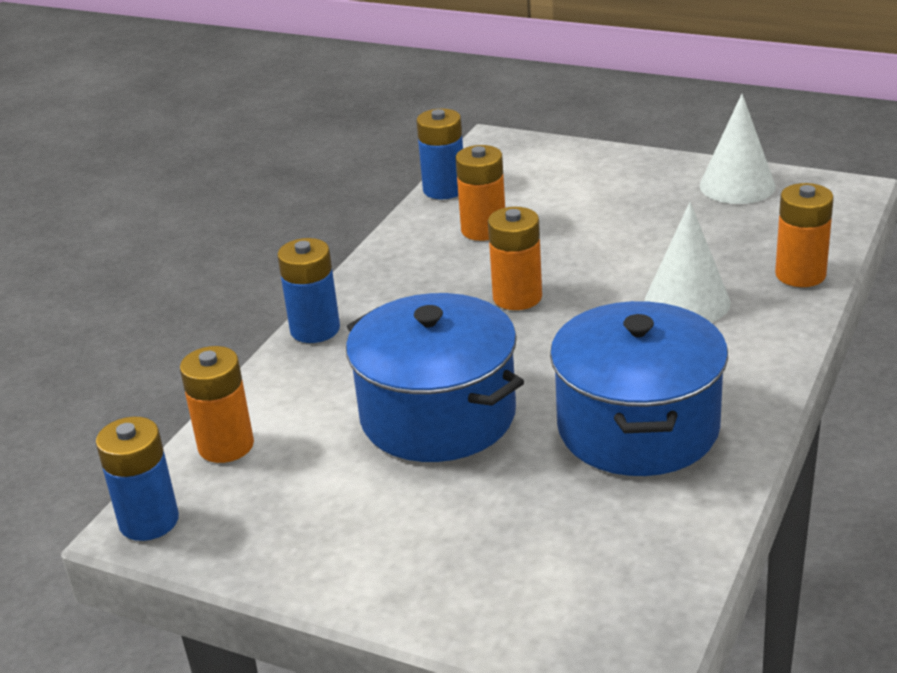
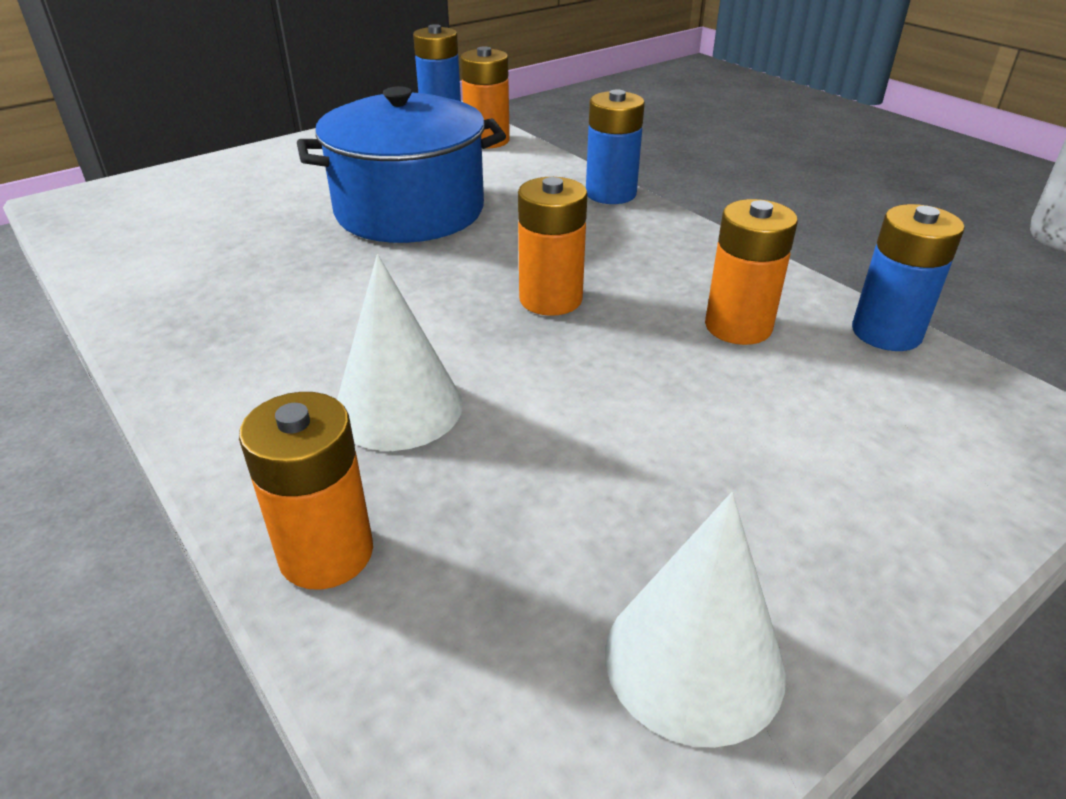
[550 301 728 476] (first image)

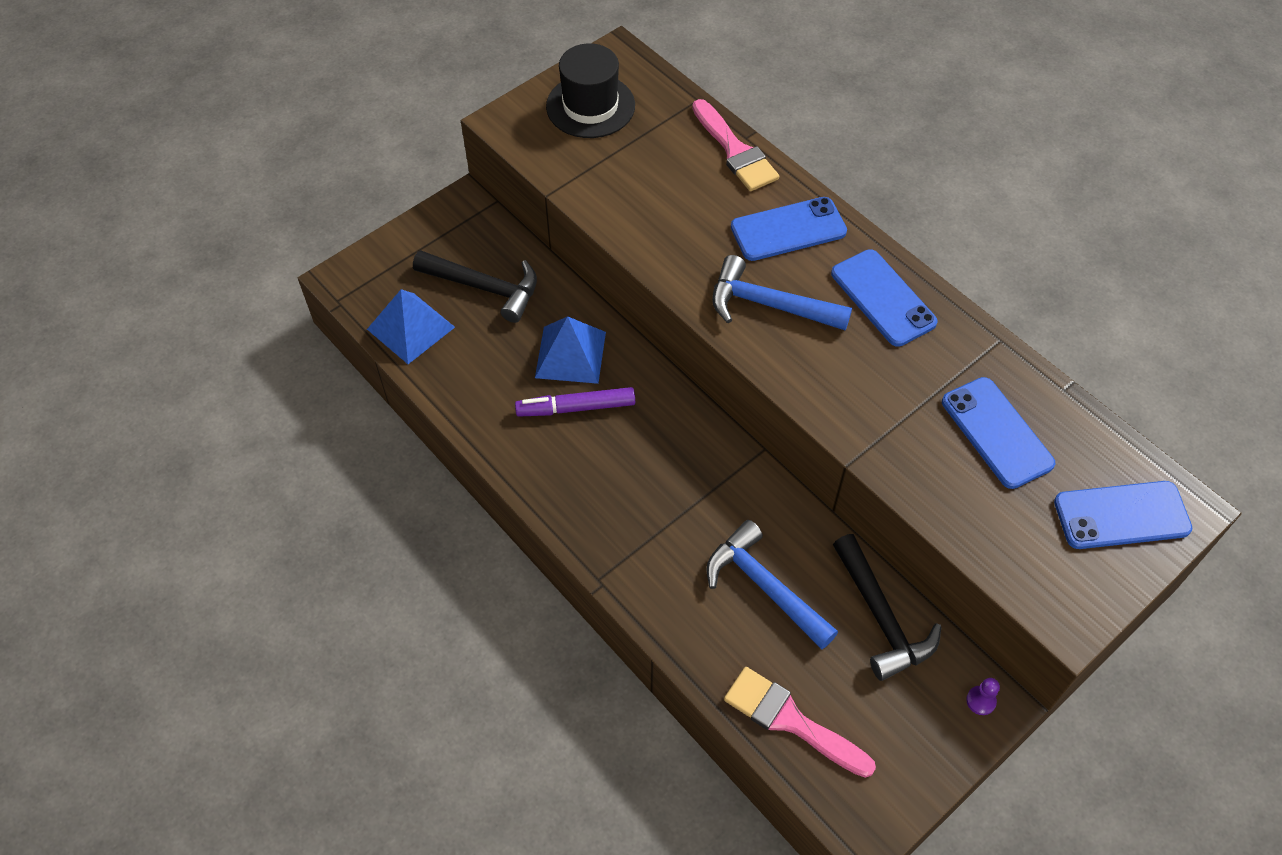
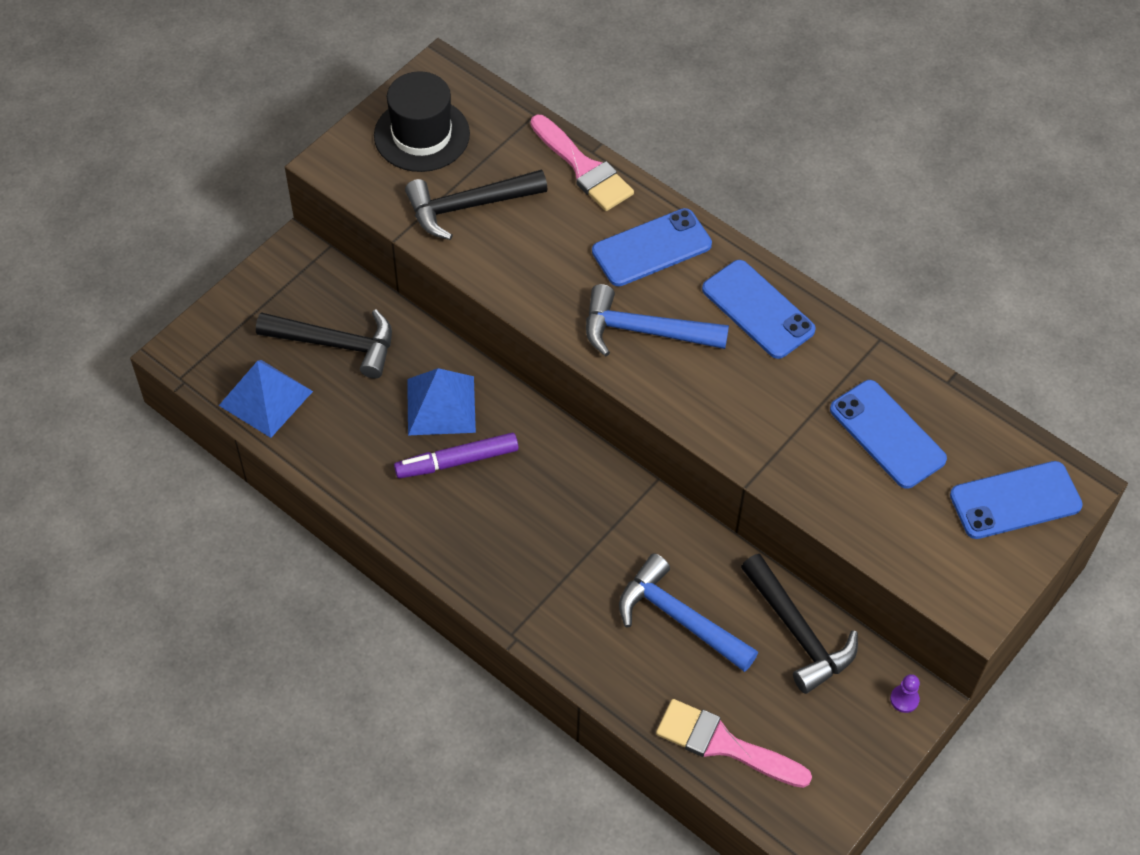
[405 170 547 240]

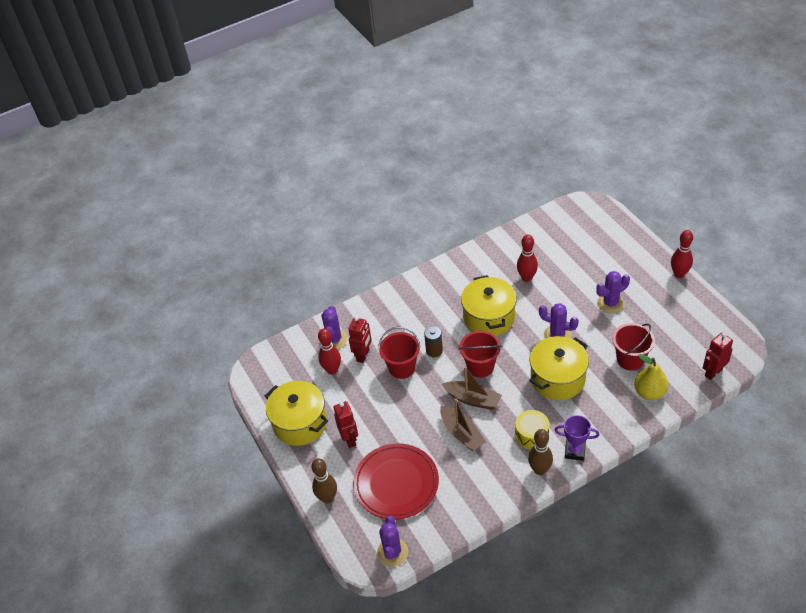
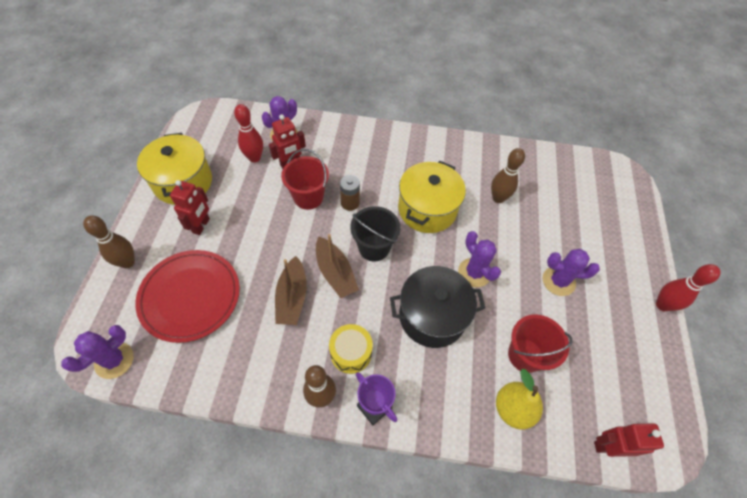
[350 206 401 262]
[491 148 525 203]
[390 266 485 348]

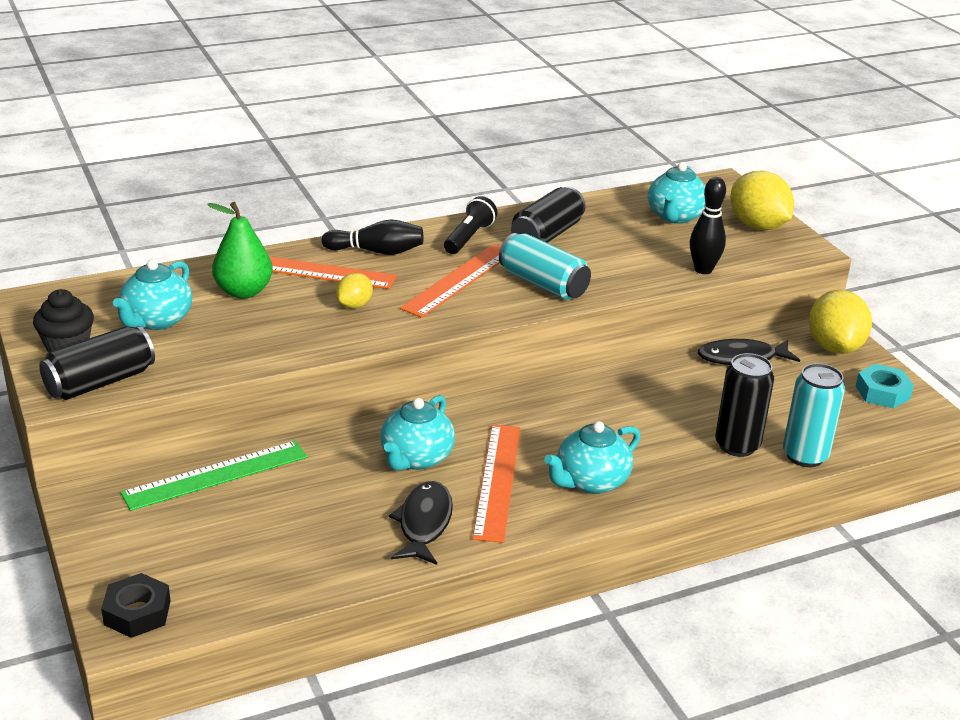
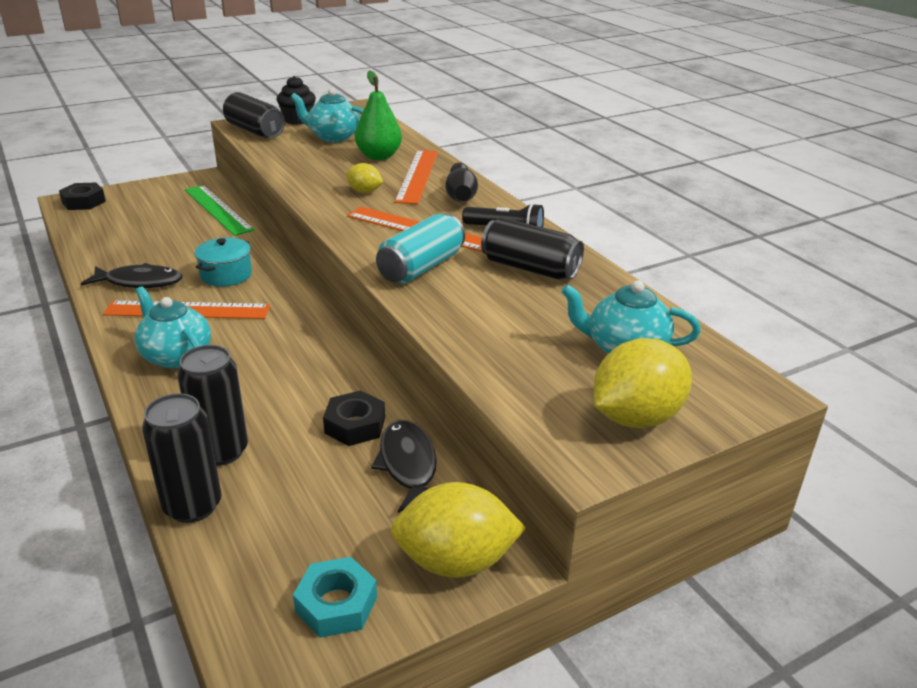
[195 238 252 287]
[690 177 726 274] (first image)
[142 393 222 523]
[323 390 385 446]

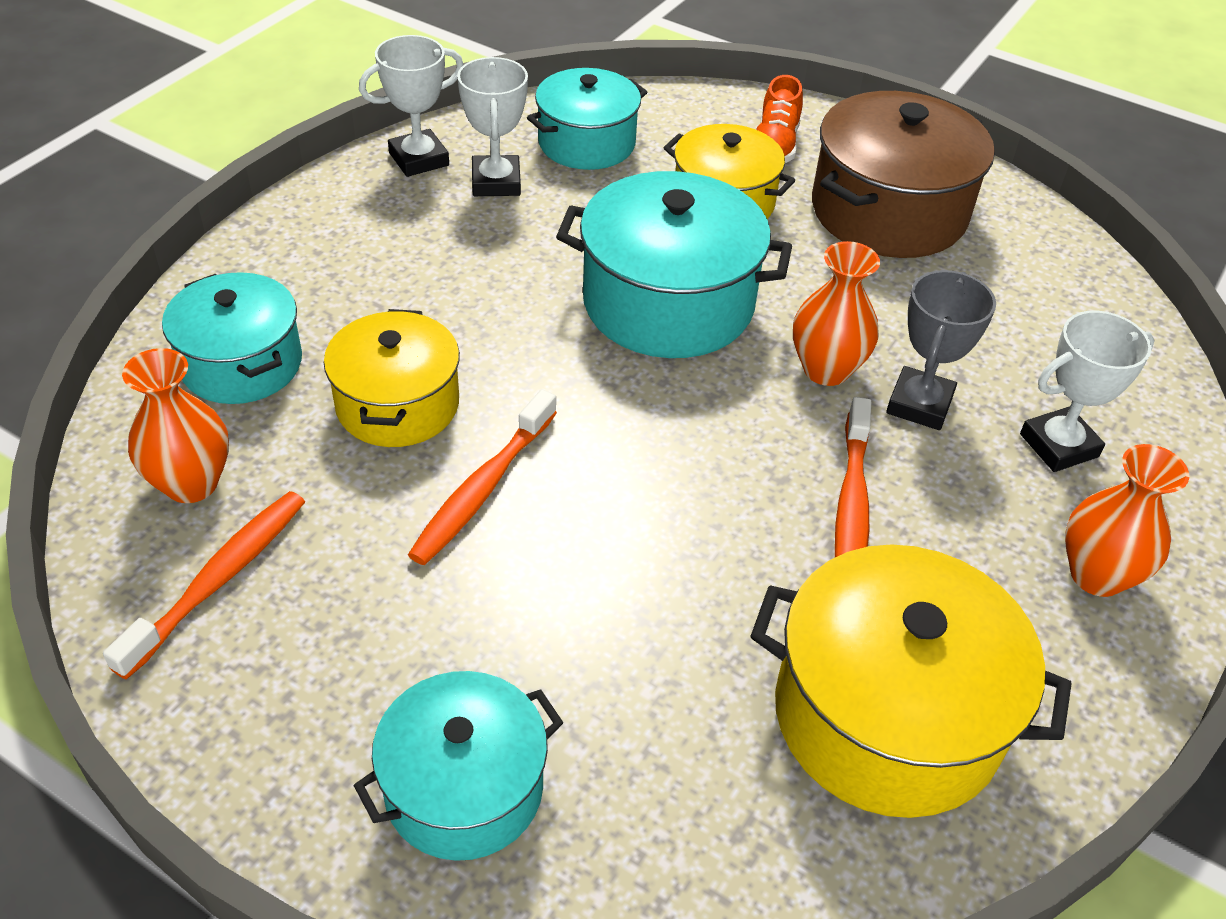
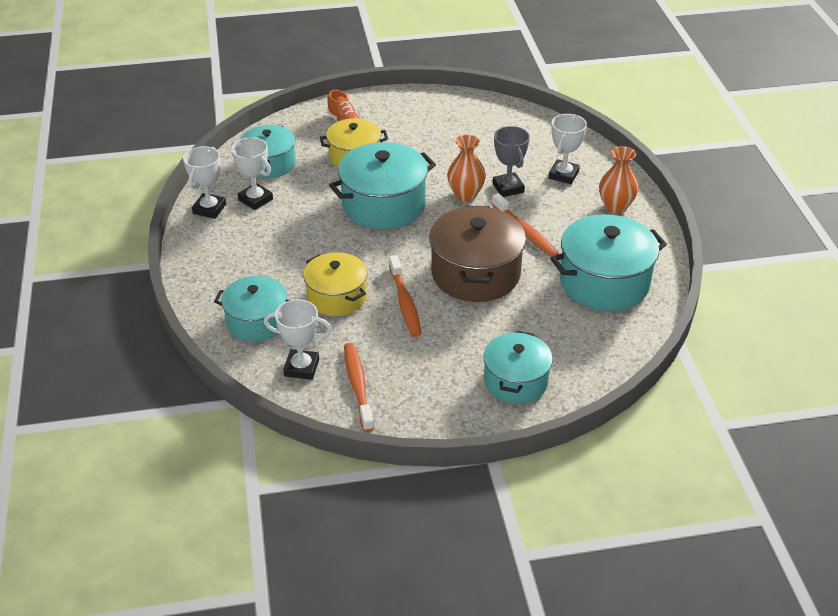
[264 299 332 380]
[550 214 667 311]
[429 206 526 302]

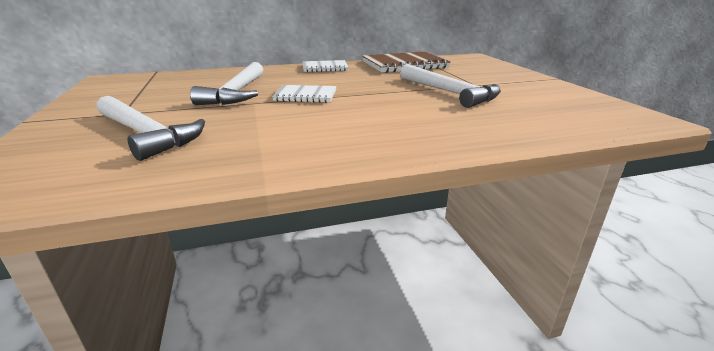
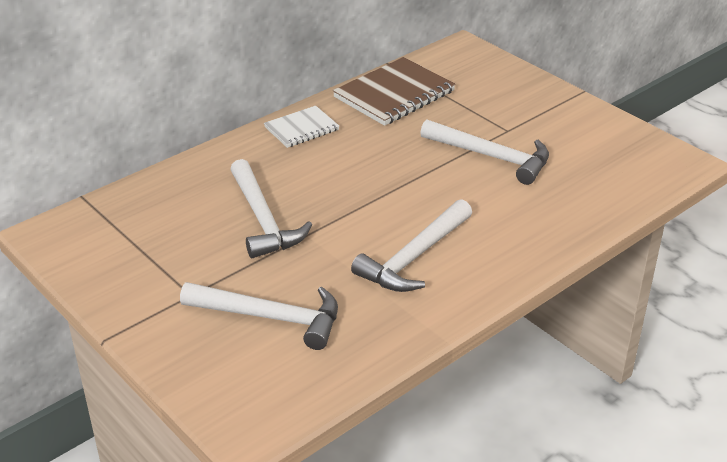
[272 85 336 103] (first image)
[351 199 472 292]

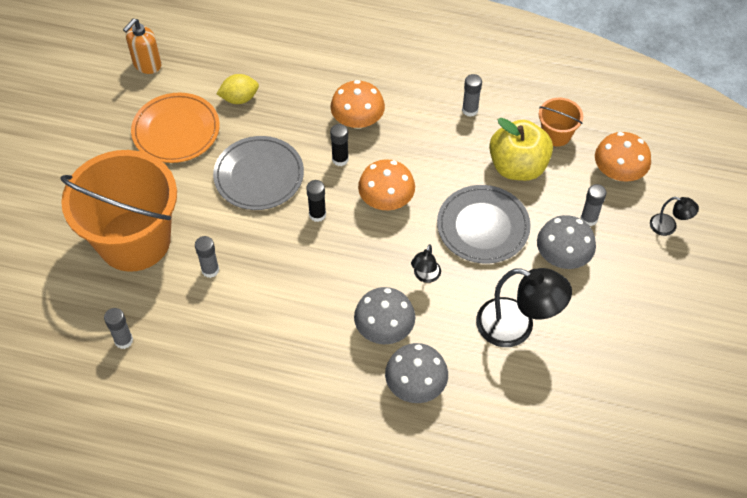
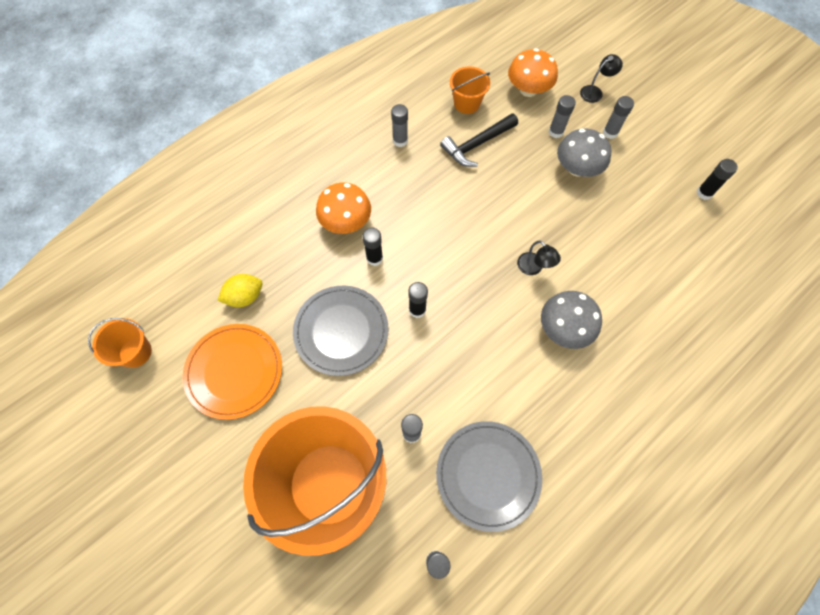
[88 318 152 368]
[217 274 263 307]
[358 159 415 210] (first image)
[385 343 448 403] (first image)
[436 421 542 532]
[476 268 572 347] (first image)
[440 113 518 167]
[603 96 634 139]
[697 159 738 200]

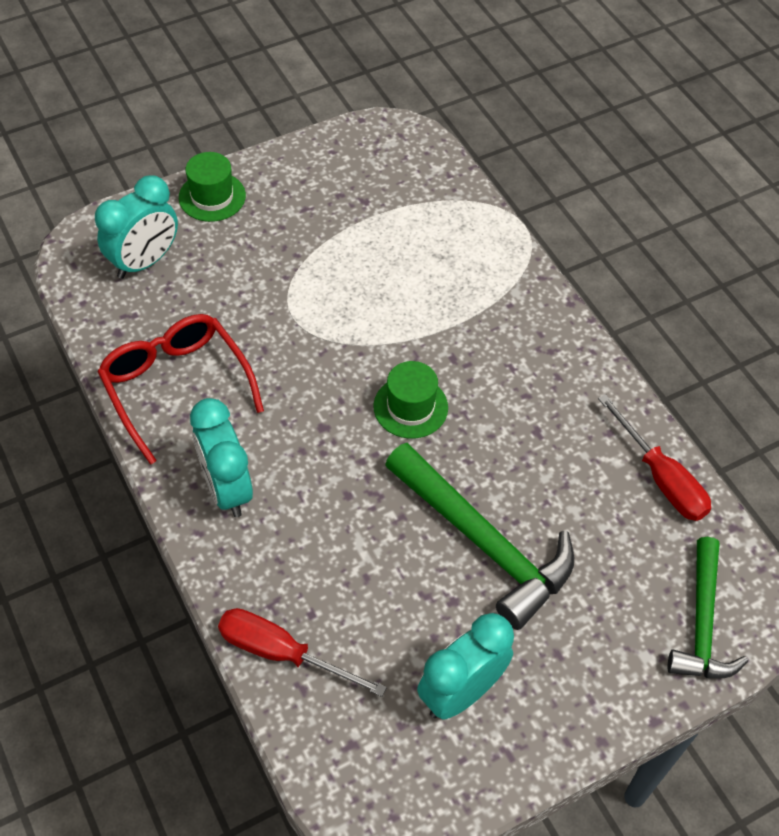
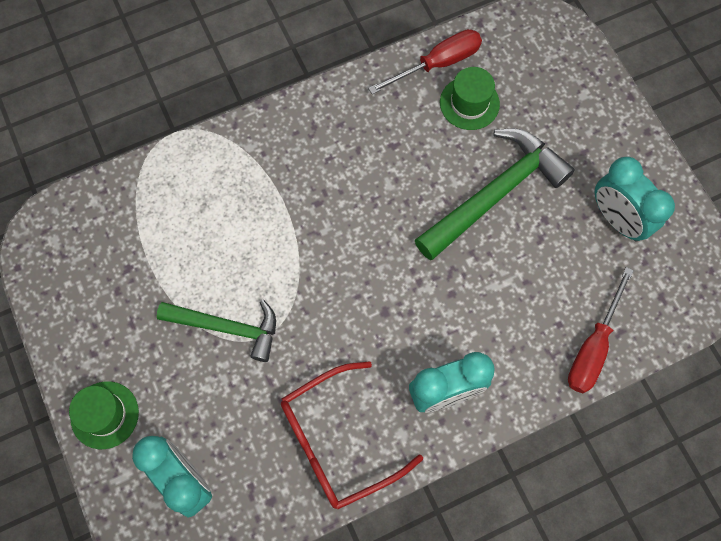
[440 67 500 130]
[157 300 276 362]

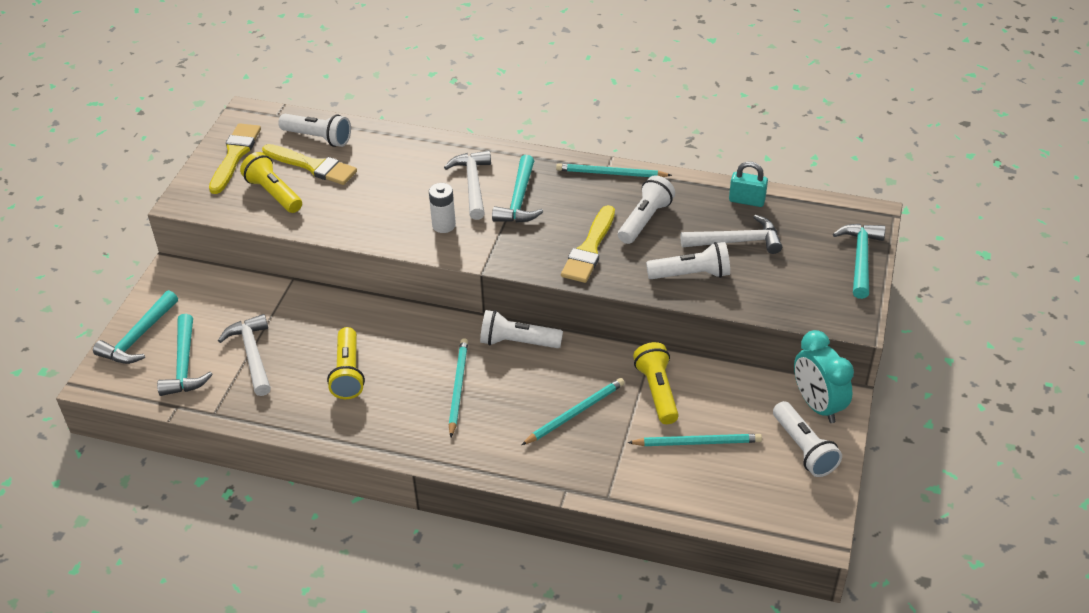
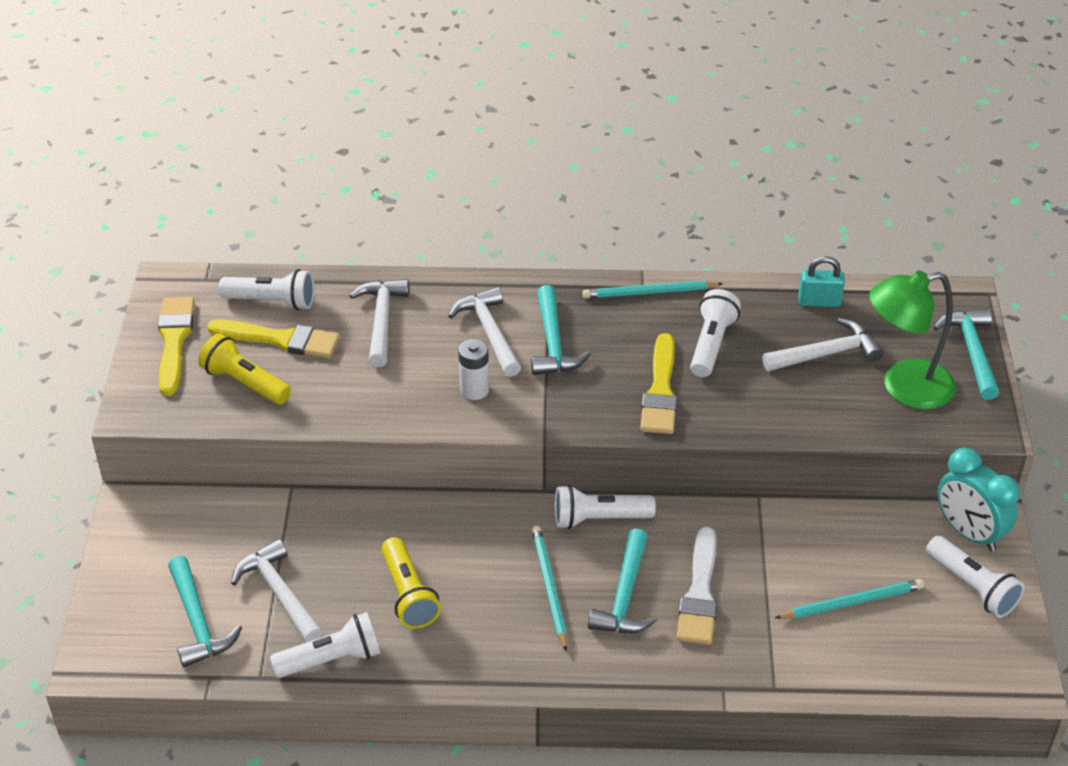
[588 528 657 633]
[676 527 717 645]
[633 342 679 424] (first image)
[270 612 380 678]
[349 279 409 367]
[869 271 956 410]

